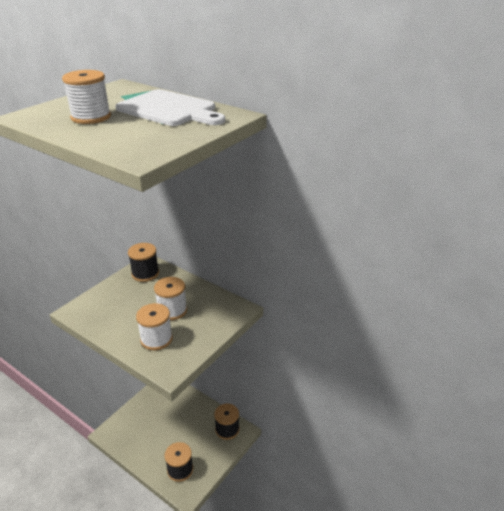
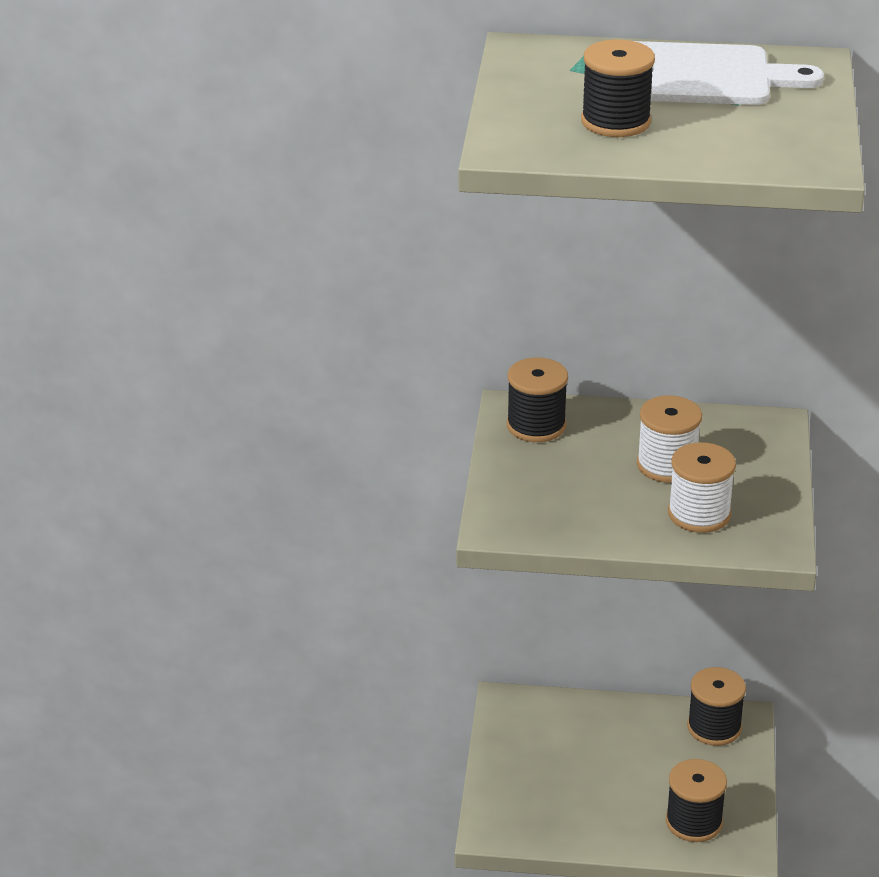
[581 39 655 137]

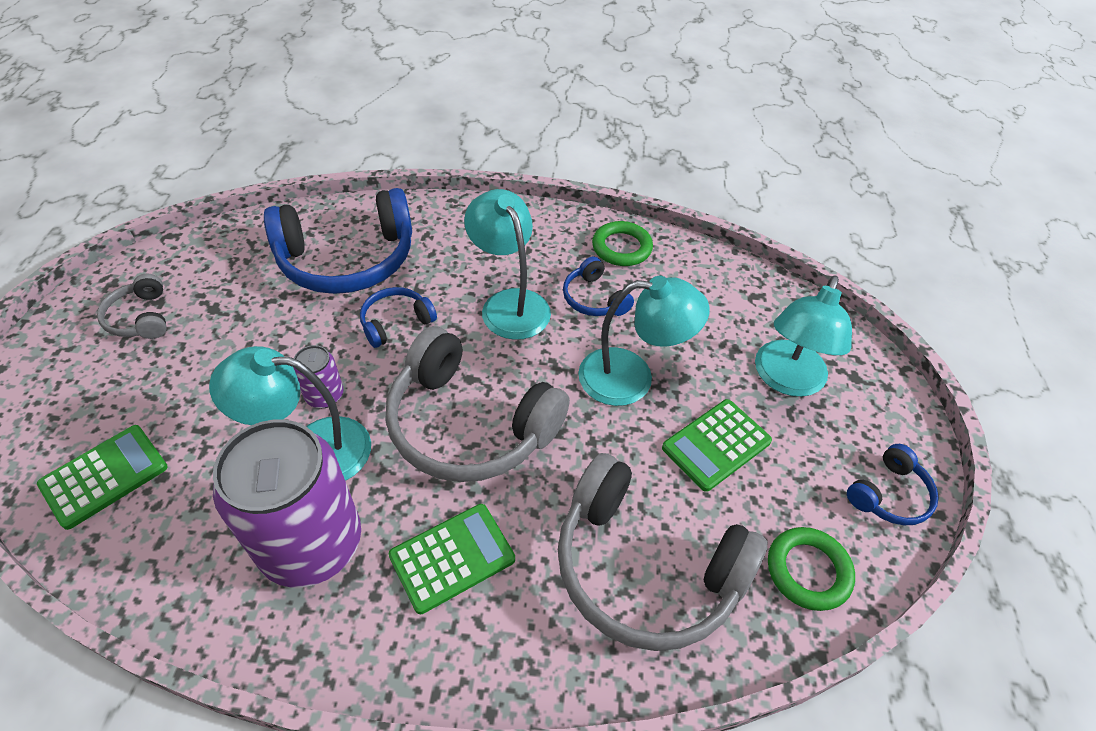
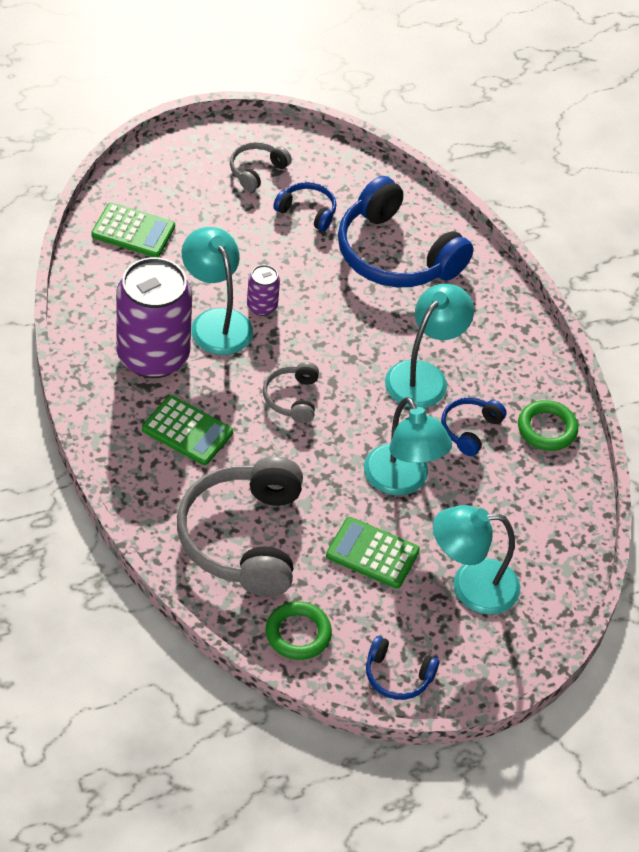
[273 182 336 231]
[263 362 319 423]

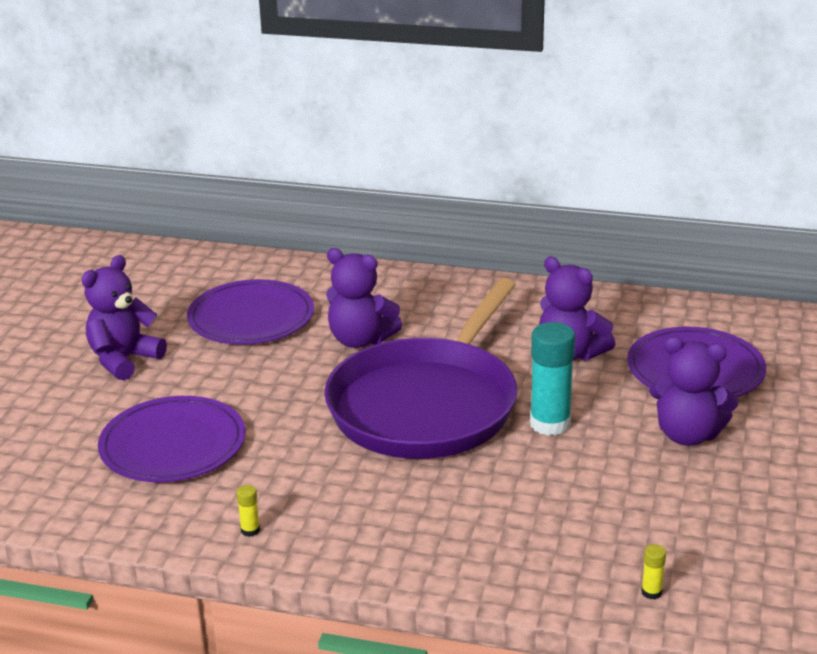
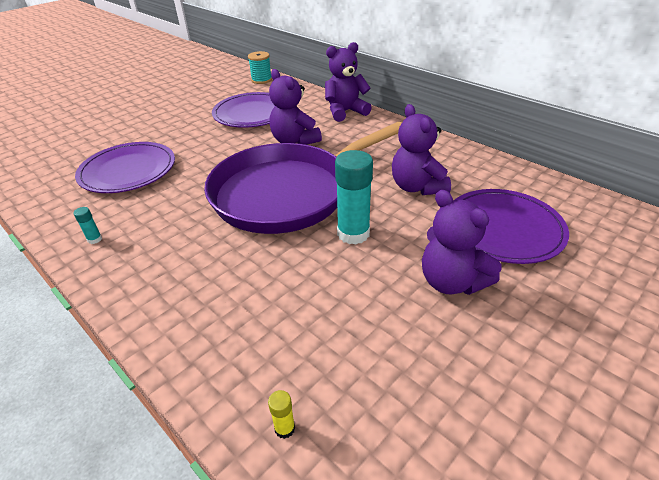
[325 42 372 122]
[74 207 102 244]
[248 51 272 84]

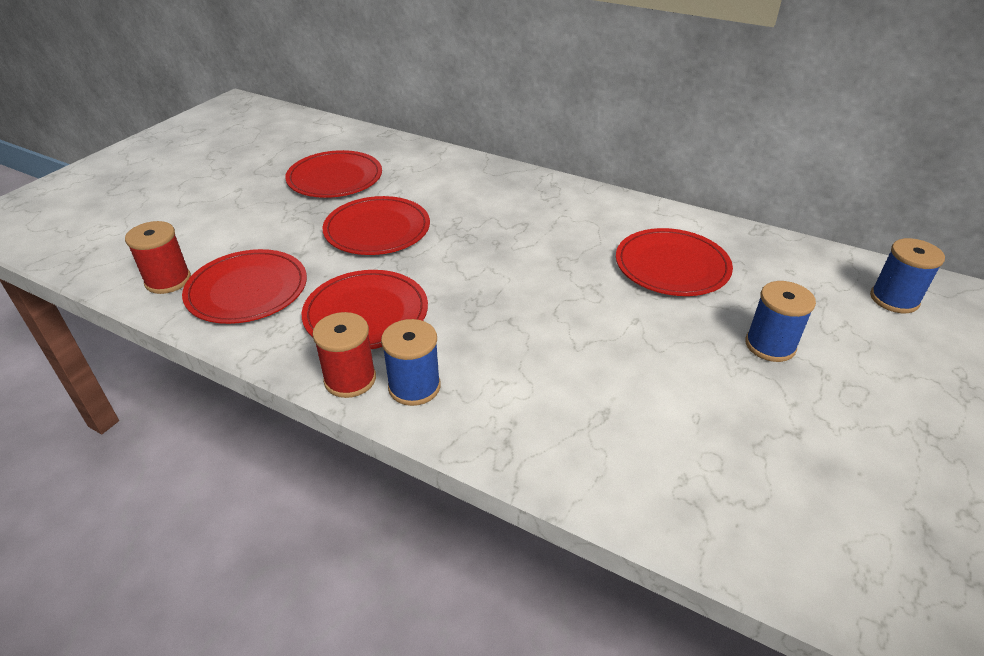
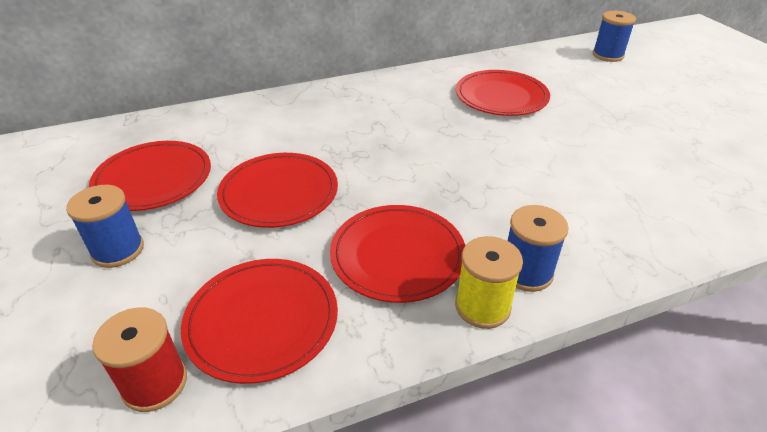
[455 236 523 329]
[66 185 144 268]

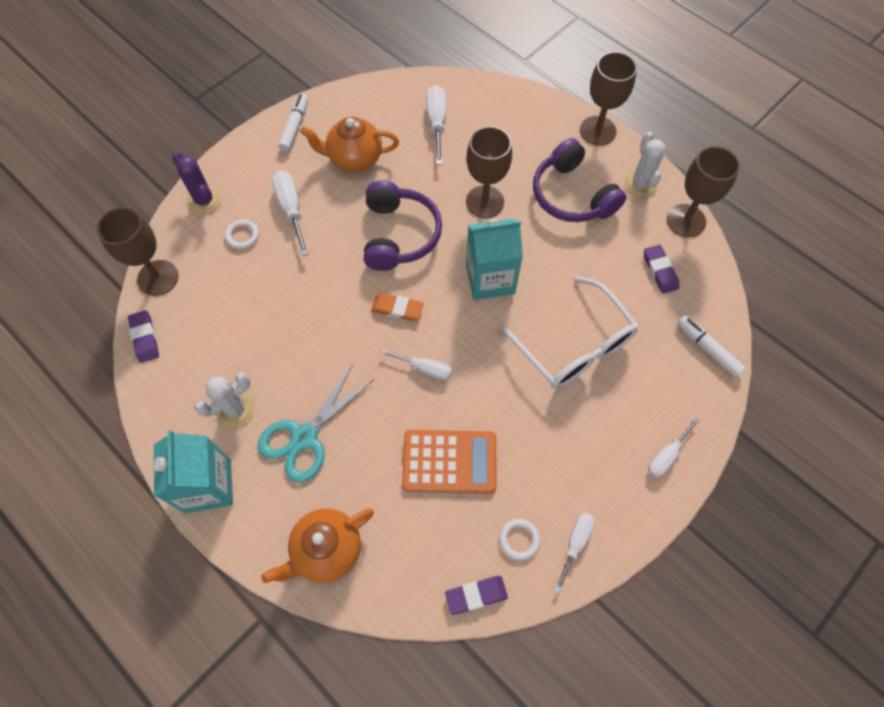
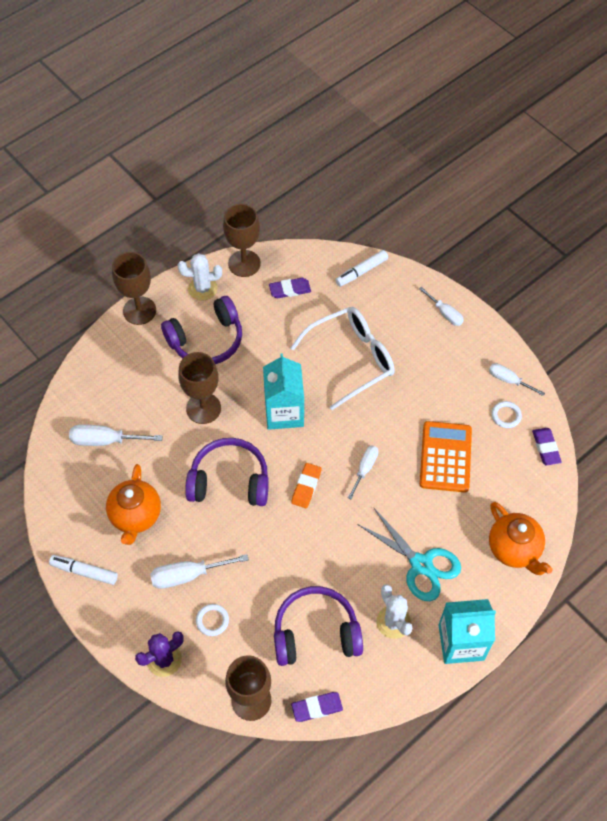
[274 586 363 666]

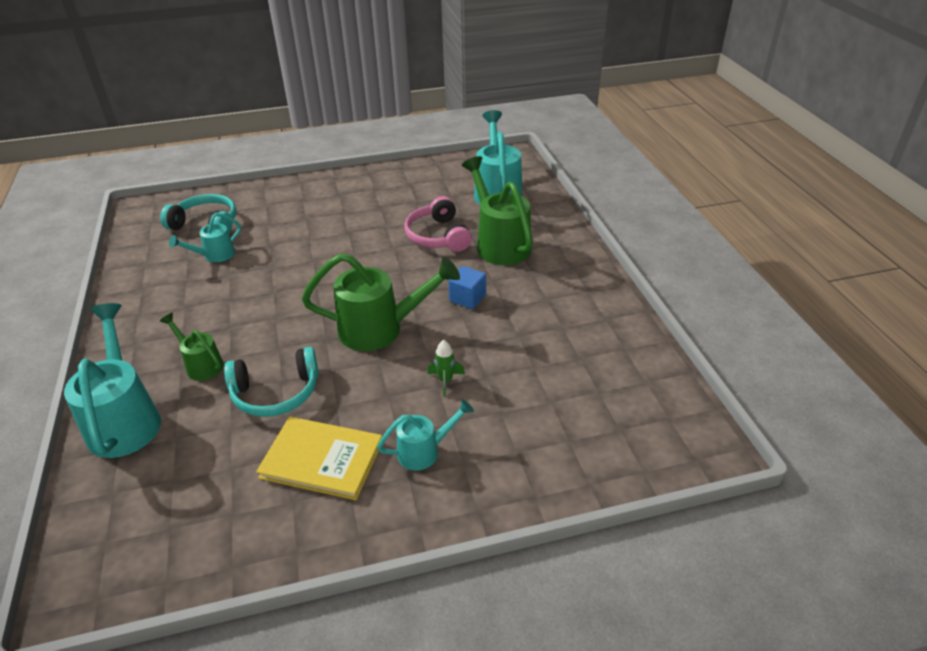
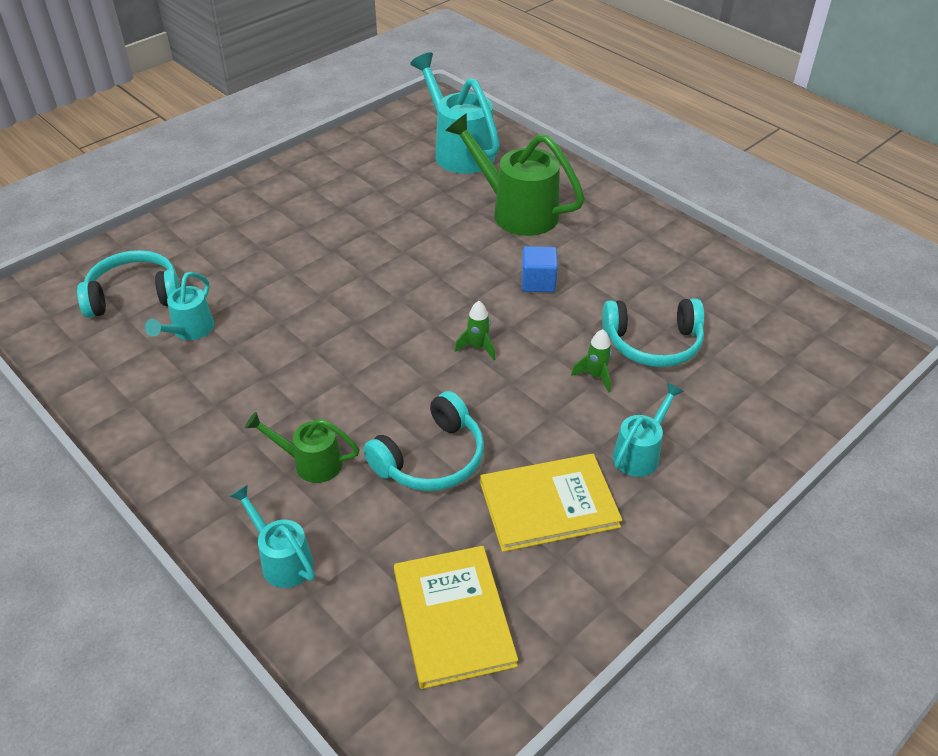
[229 485 315 588]
[455 301 496 360]
[404 196 472 252] (first image)
[394 546 518 689]
[602 298 705 367]

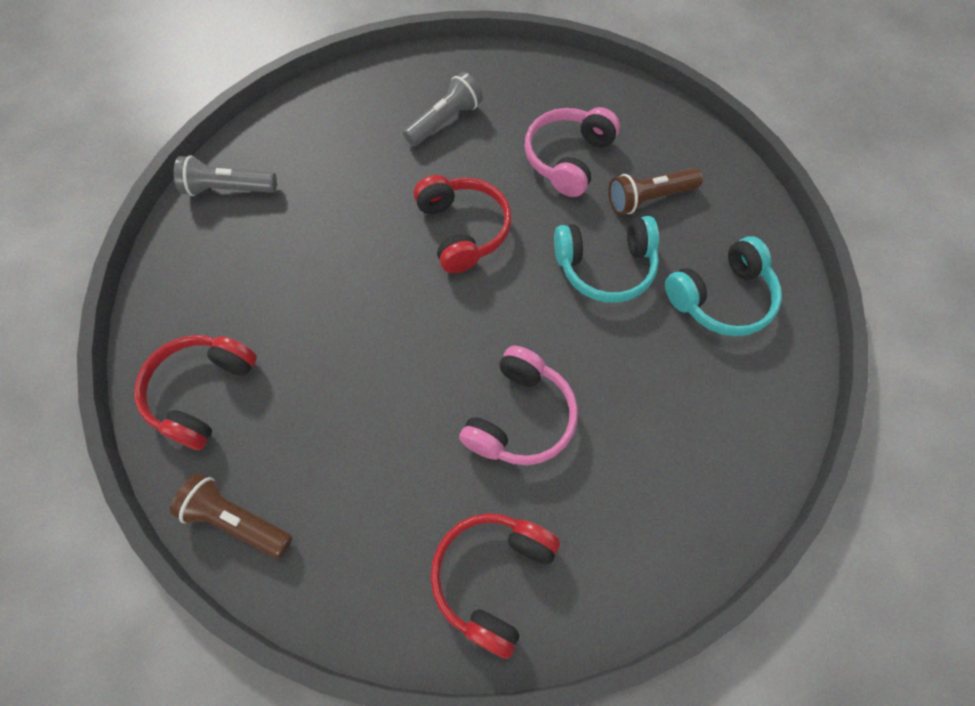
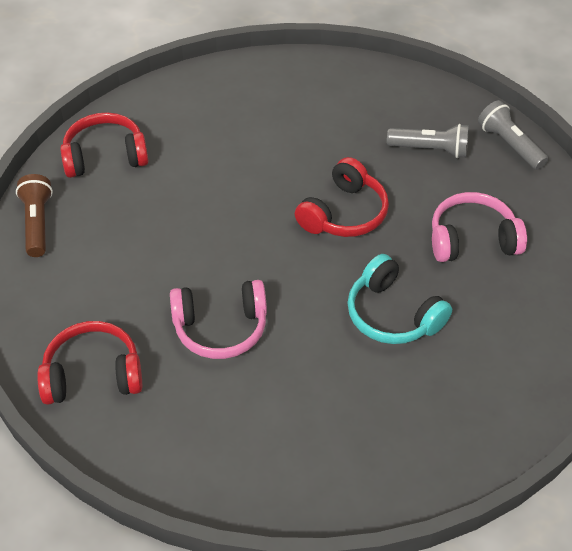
[478 100 548 170]
[608 168 703 215] (first image)
[665 236 782 336] (first image)

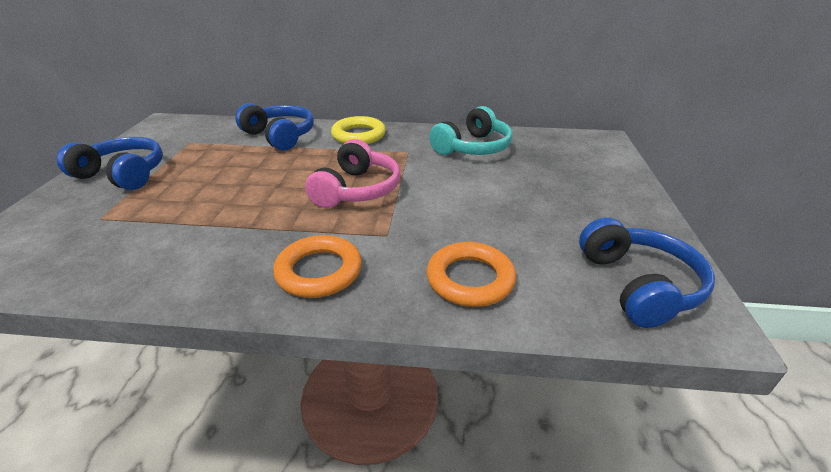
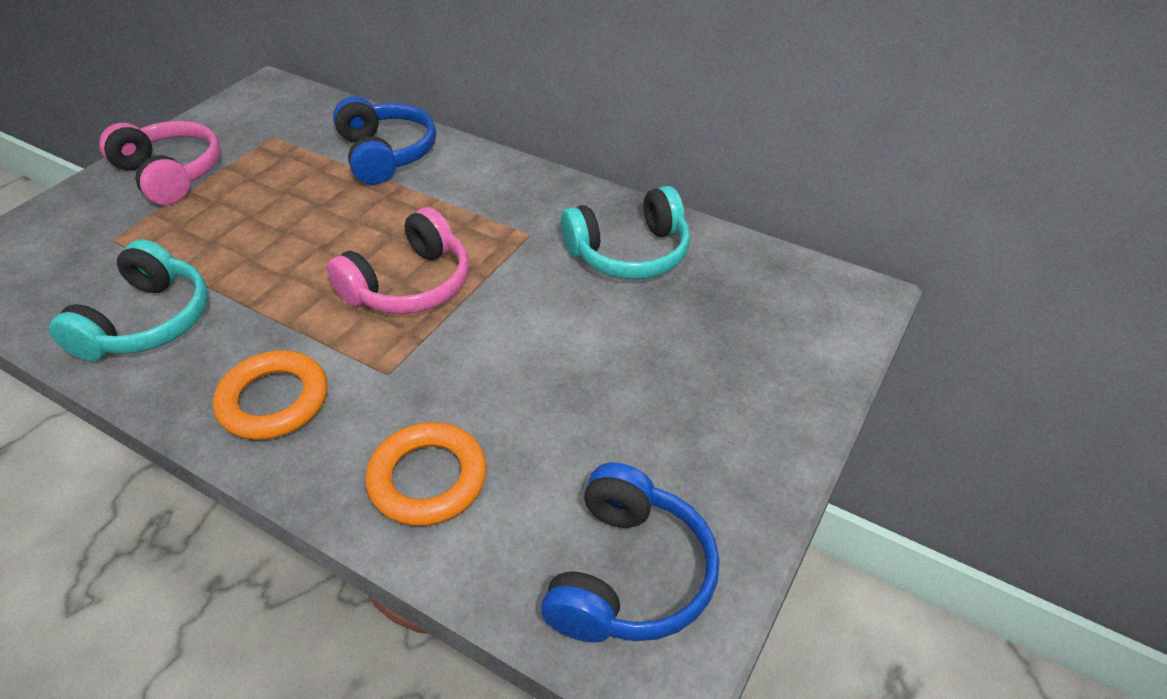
[99 121 221 205]
[331 116 386 144] (first image)
[48 239 208 361]

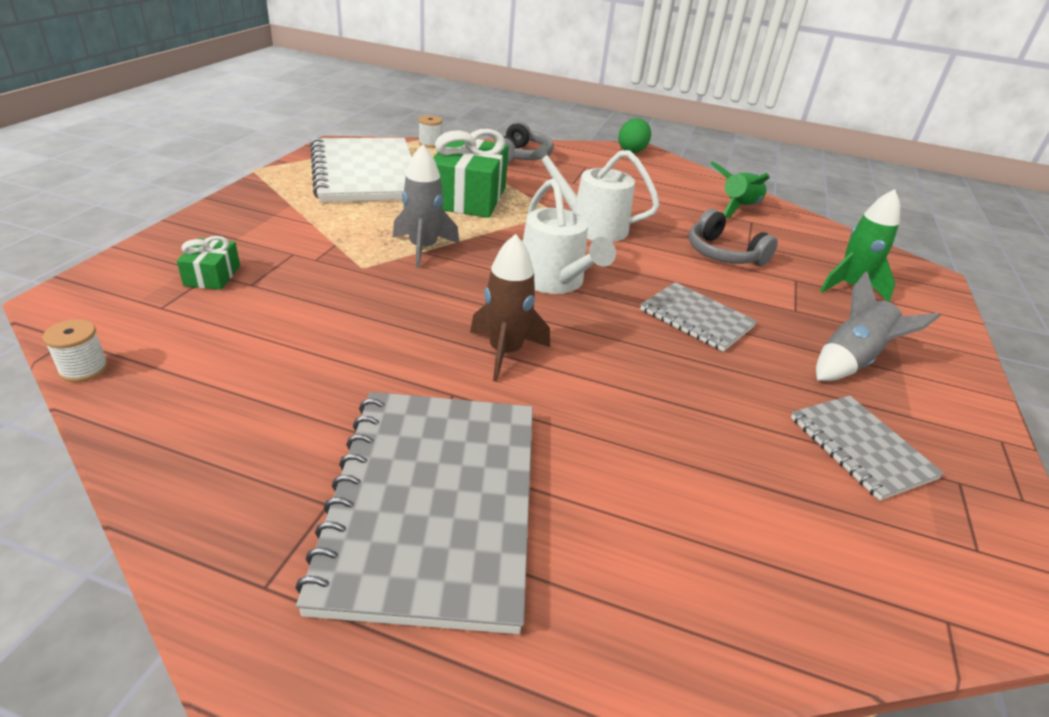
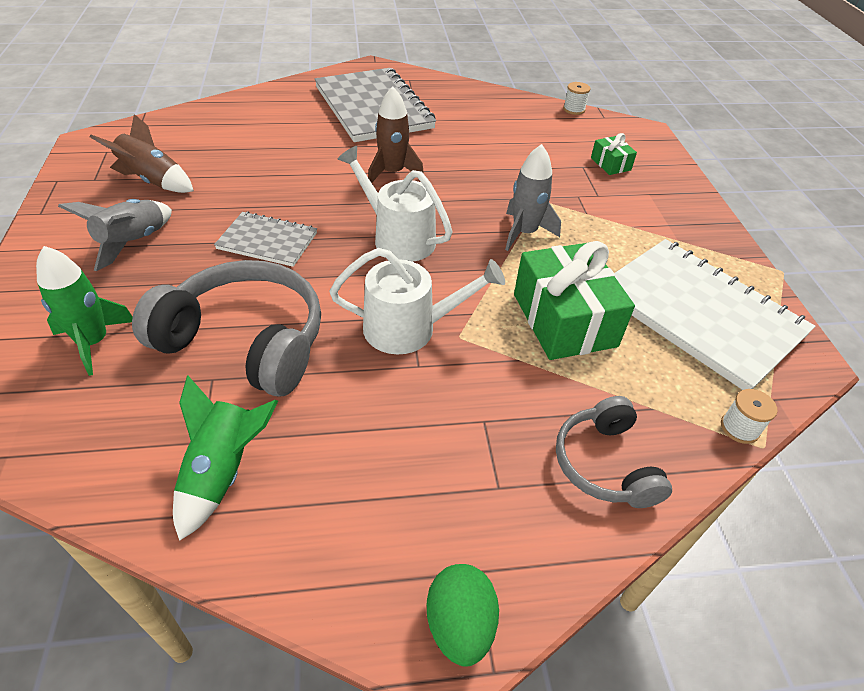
[132 260 321 397]
[90 114 194 193]

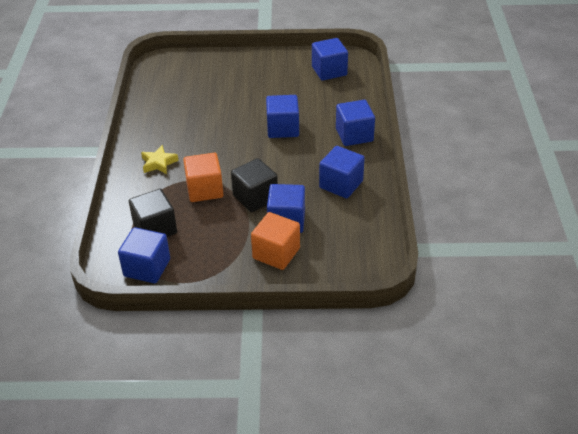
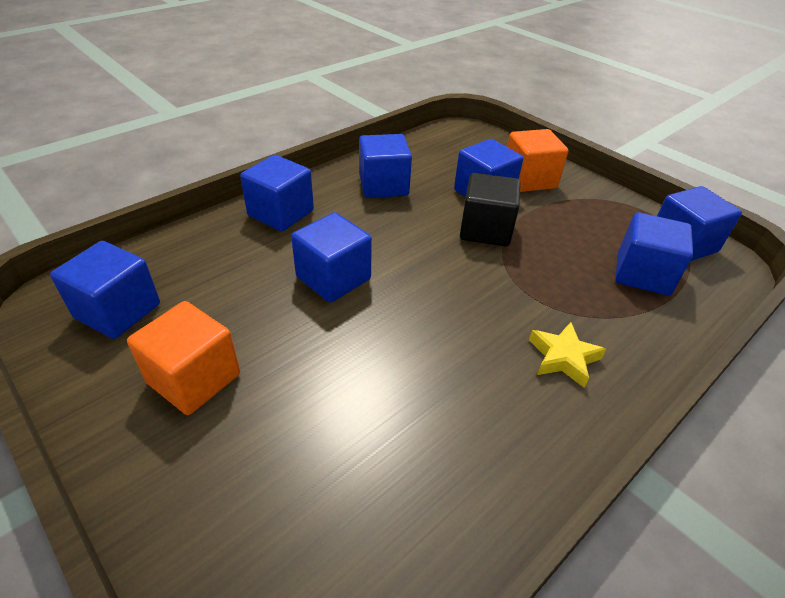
[615 212 693 296]
[127 301 240 415]

